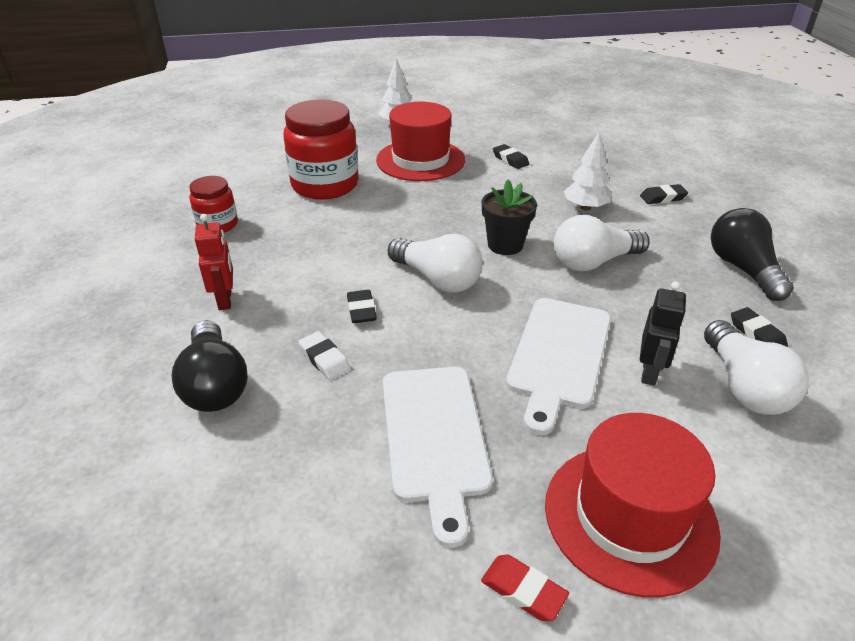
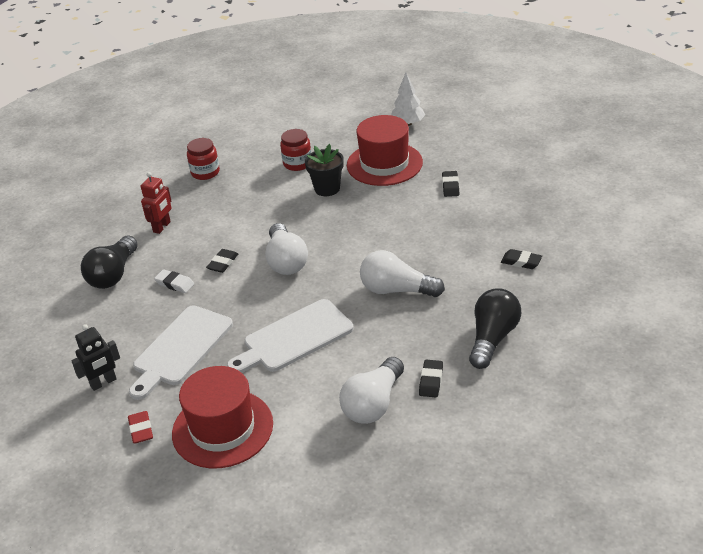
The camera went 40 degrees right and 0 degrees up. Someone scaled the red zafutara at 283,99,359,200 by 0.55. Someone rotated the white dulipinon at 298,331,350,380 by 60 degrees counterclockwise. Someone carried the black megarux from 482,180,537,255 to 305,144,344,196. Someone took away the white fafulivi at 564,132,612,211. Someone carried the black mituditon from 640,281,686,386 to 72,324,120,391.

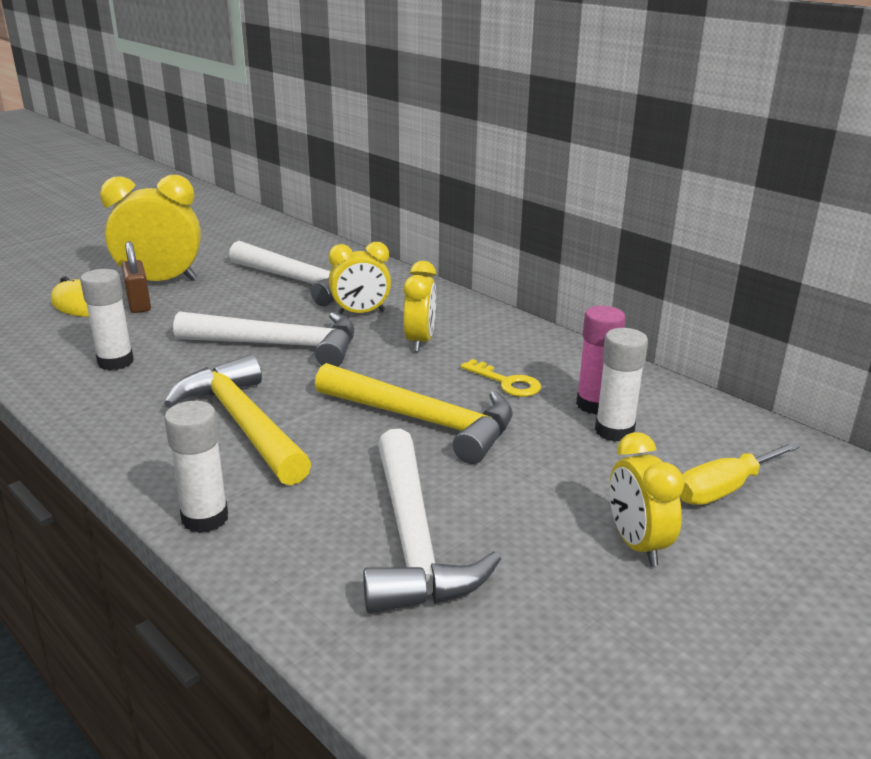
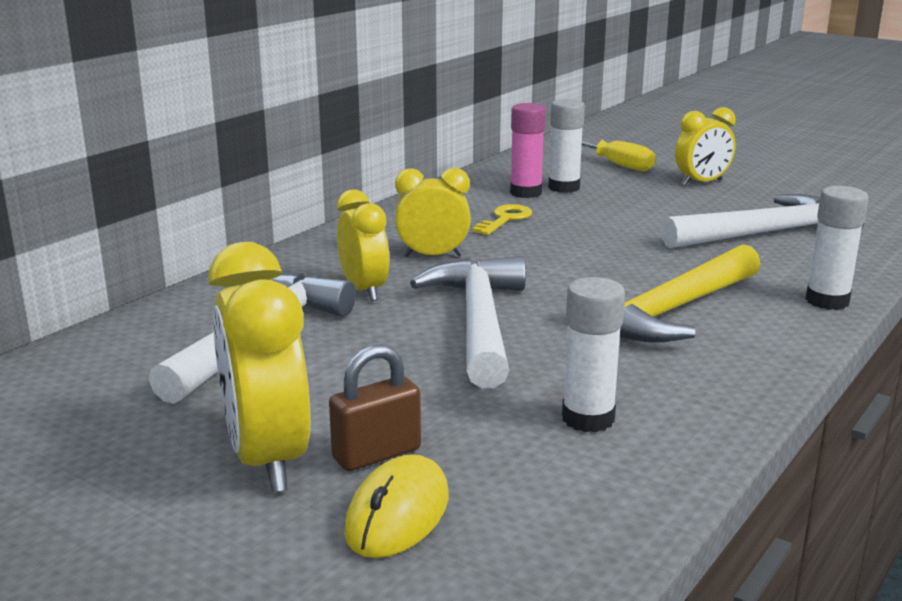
The camera went 100 degrees left and 5 degrees down. Someone took away the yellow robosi at 315,363,513,464.

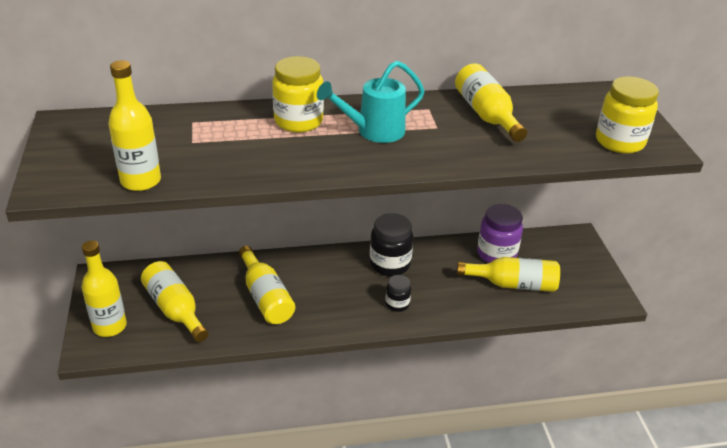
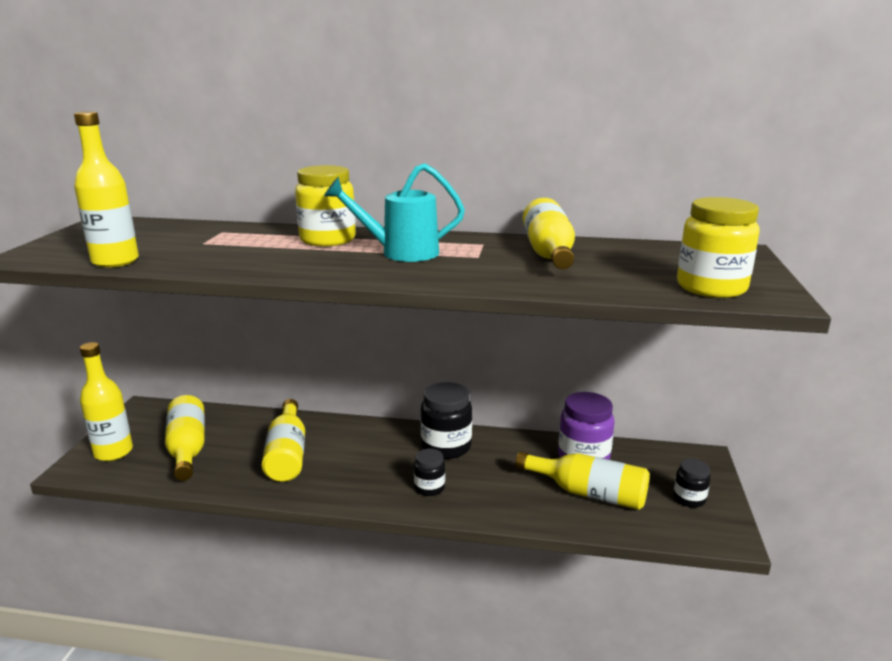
The camera went 20 degrees right and 15 degrees down. Someone put down the black zafutara at 674,459,710,508.

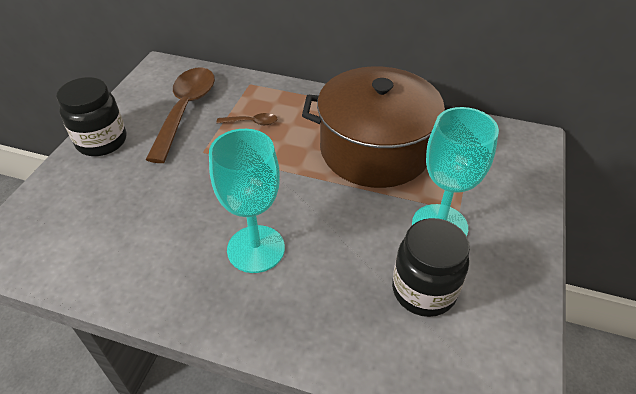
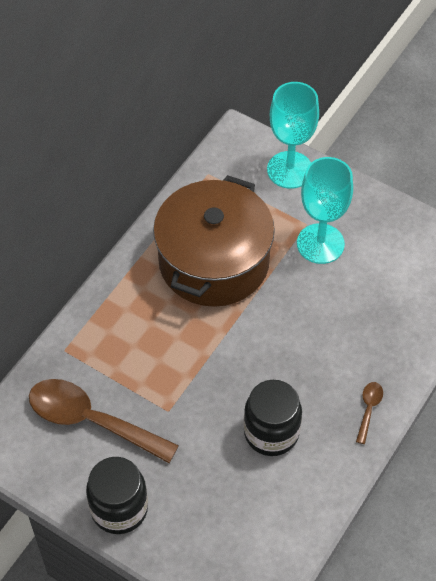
The camera went 75 degrees left and 10 degrees up. Someone carried the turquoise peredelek from 209,129,285,273 to 267,82,319,189. Someone carried the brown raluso from 217,113,277,125 to 356,382,383,444. Someone carried the black zafutara from 392,218,470,317 to 244,380,302,456.

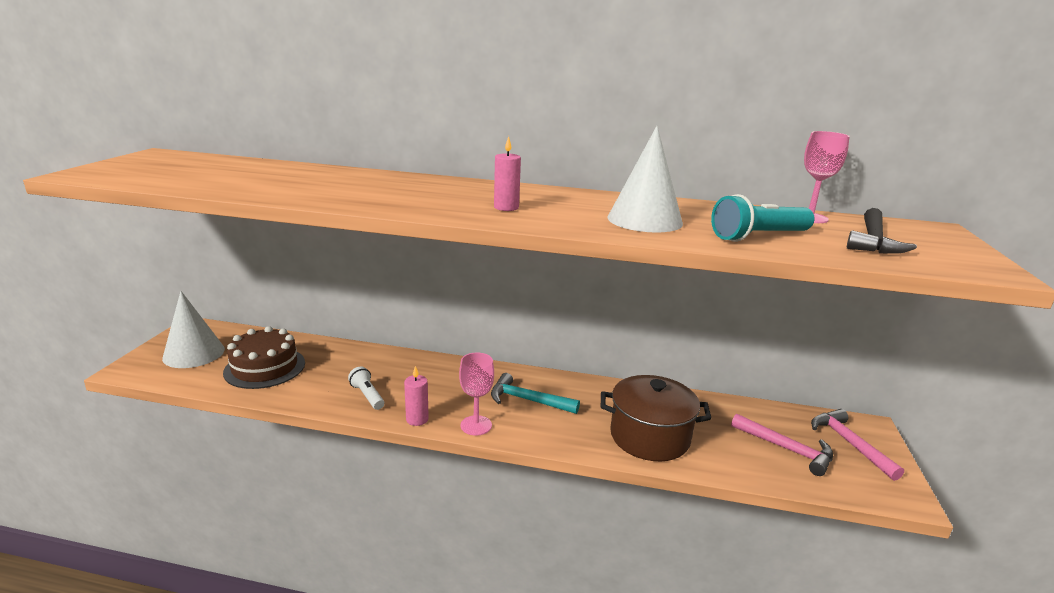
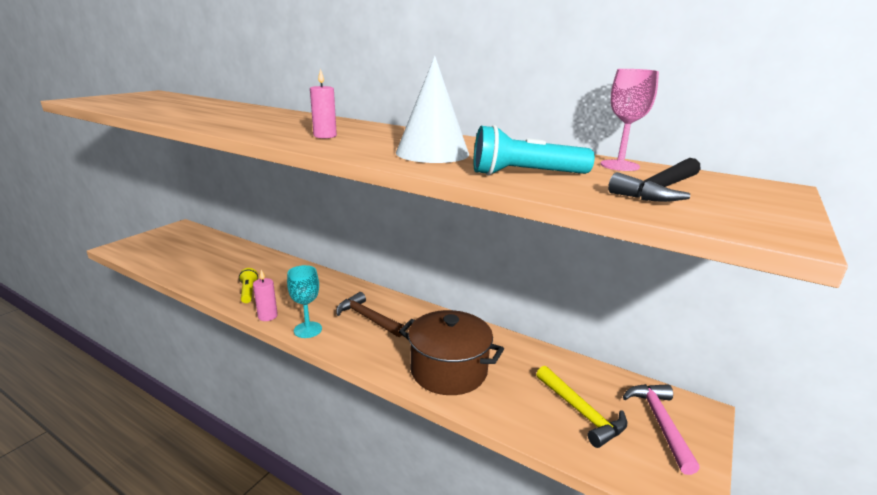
The camera went 20 degrees right and 0 degrees up. Someone took away the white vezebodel at 162,291,225,368. Someone took away the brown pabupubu at 223,326,305,389. Someone repainted the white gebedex at 348,367,384,410, which became the yellow gebedex at 239,268,258,303. Someone repainted the pink peredelek at 459,353,494,436, which became the turquoise peredelek at 287,265,322,338. Someone repainted the turquoise robosi at 491,373,580,414, which became the brown robosi at 336,292,404,337. Someone repainted the pink robosi at 731,413,833,476, which became the yellow robosi at 536,366,627,448.

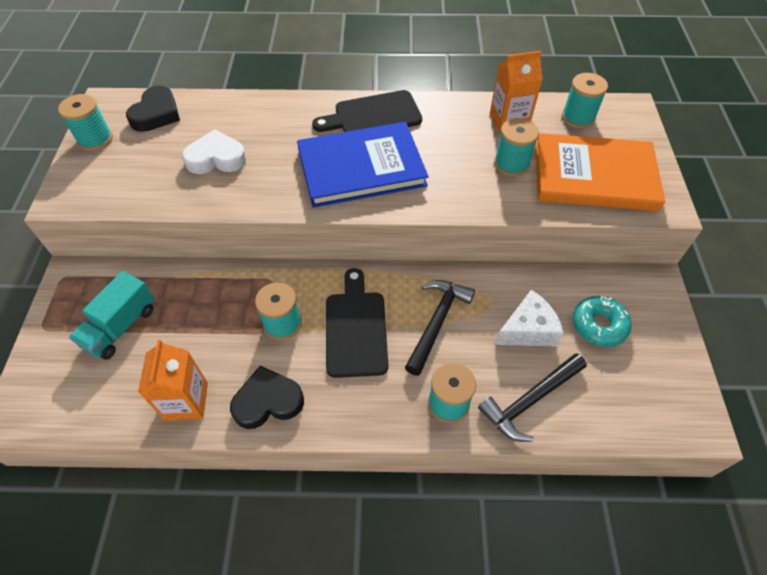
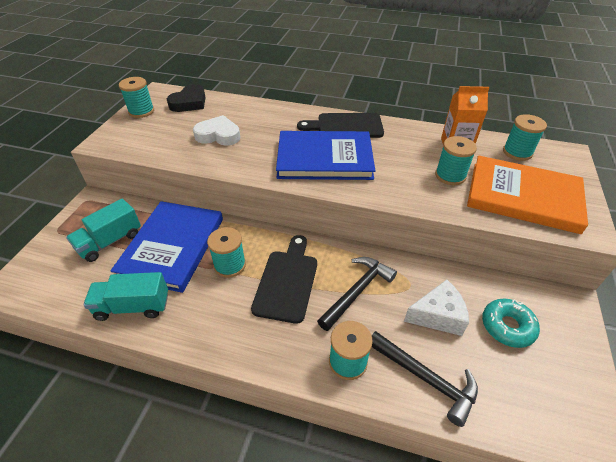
The camera went 15 degrees right and 10 degrees down. Someone swapped the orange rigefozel at 138,340,208,421 for the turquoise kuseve at 83,272,168,321. Someone took away the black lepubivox at 230,366,304,429. Someone rotated the black robosi at 478,353,587,442 by 120 degrees counterclockwise. Someone put down the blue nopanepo at 110,201,223,293.

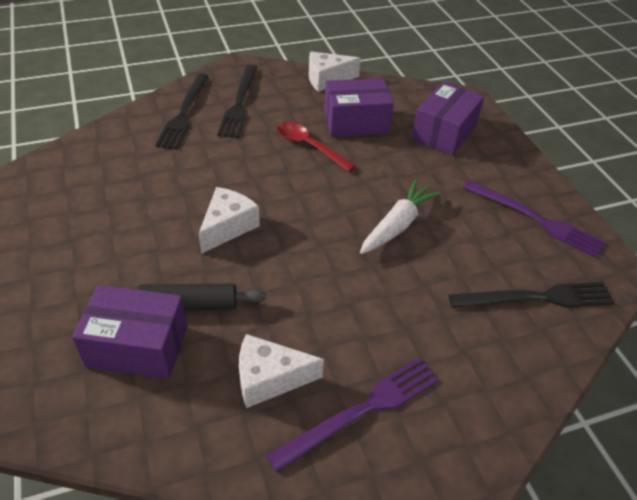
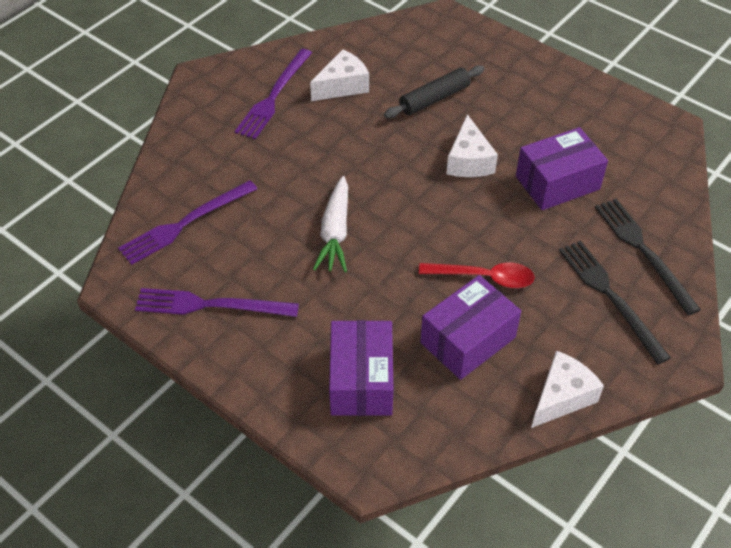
The camera went 150 degrees right and 5 degrees up. Someone carried the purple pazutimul from 72,285,188,379 to 516,127,608,210. Someone repainted the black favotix at 448,282,615,308, which became the purple favotix at 118,180,257,265.

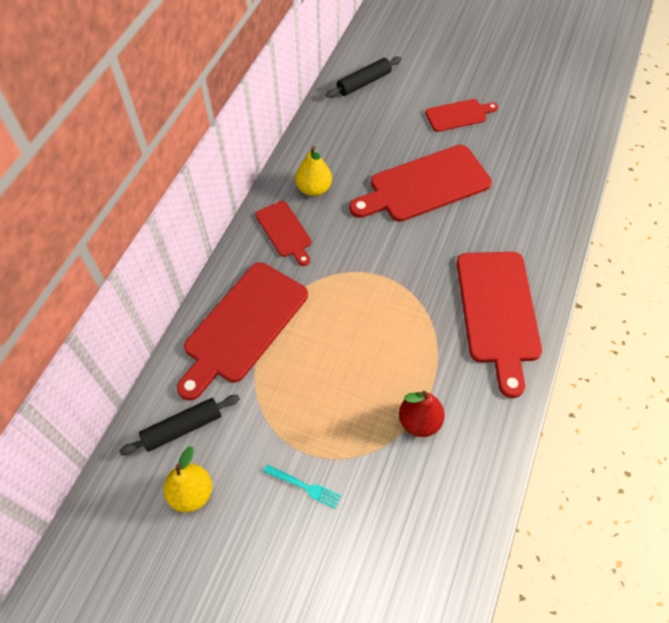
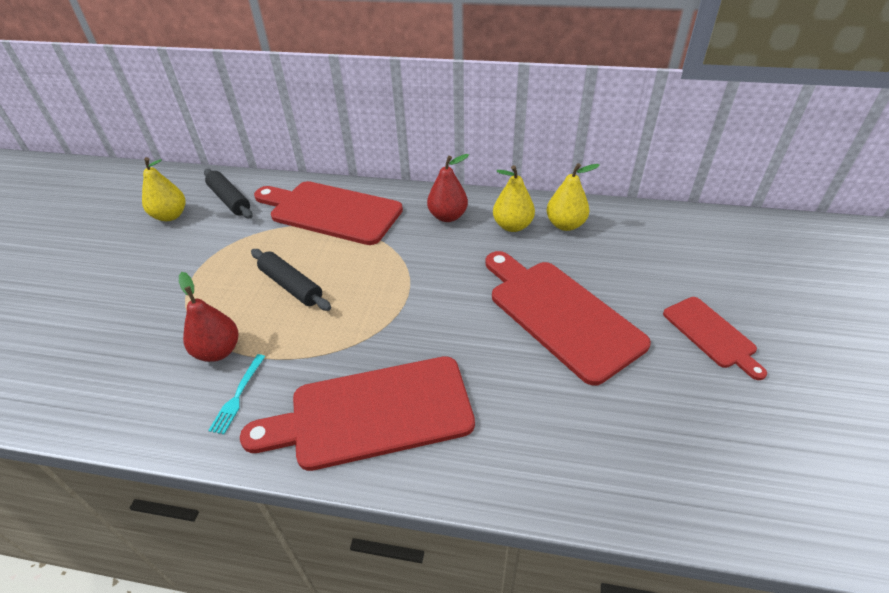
The camera went 80 degrees right and 15 degrees down. Someone swapped the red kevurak at 255,201,311,266 for the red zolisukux at 427,154,469,222. Someone carried the turquoise favotix from 263,464,341,508 to 208,354,265,434. Someone carried the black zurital from 326,57,402,98 to 251,249,331,311. Someone put down the yellow zolisukux at 547,163,600,231.

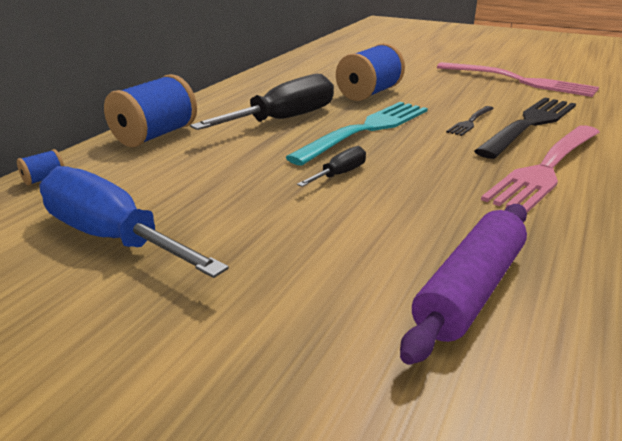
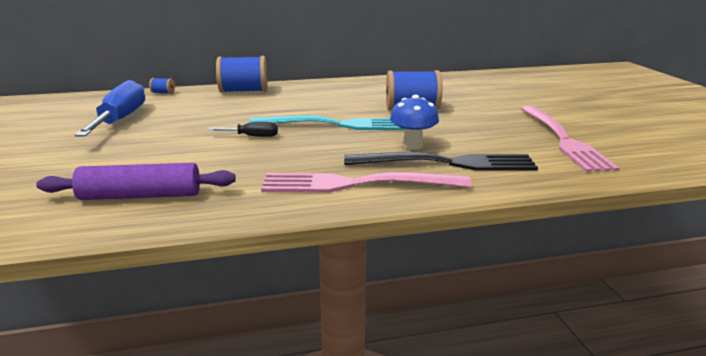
The camera went 50 degrees right and 5 degrees down. Someone took away the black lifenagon at 190,74,334,130. Someone swapped the black favotix at 446,106,494,136 for the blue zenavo at 390,95,439,150.

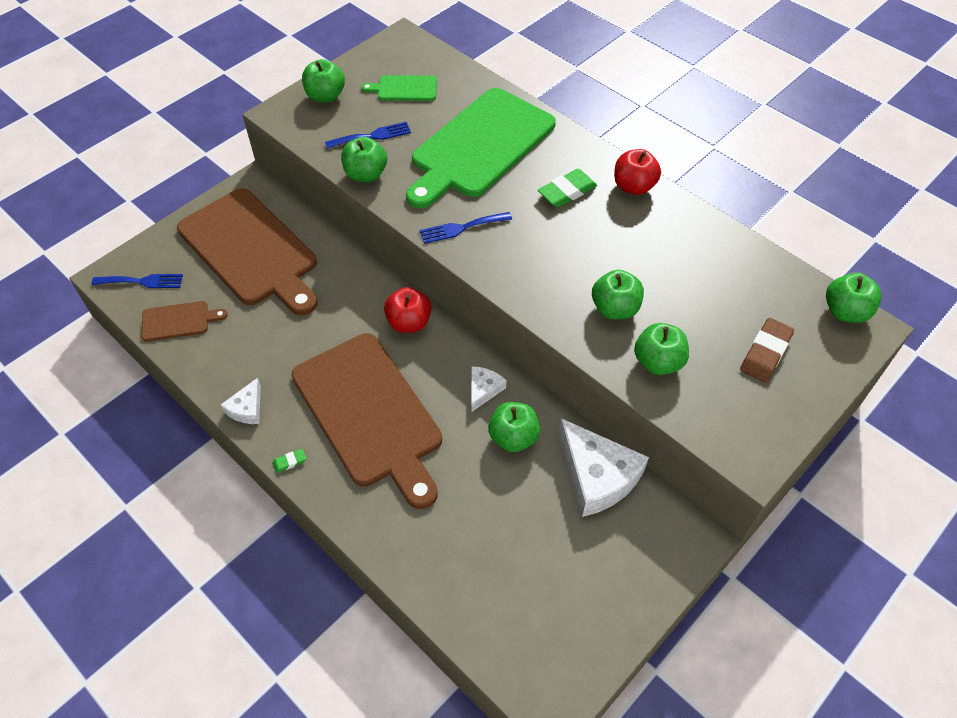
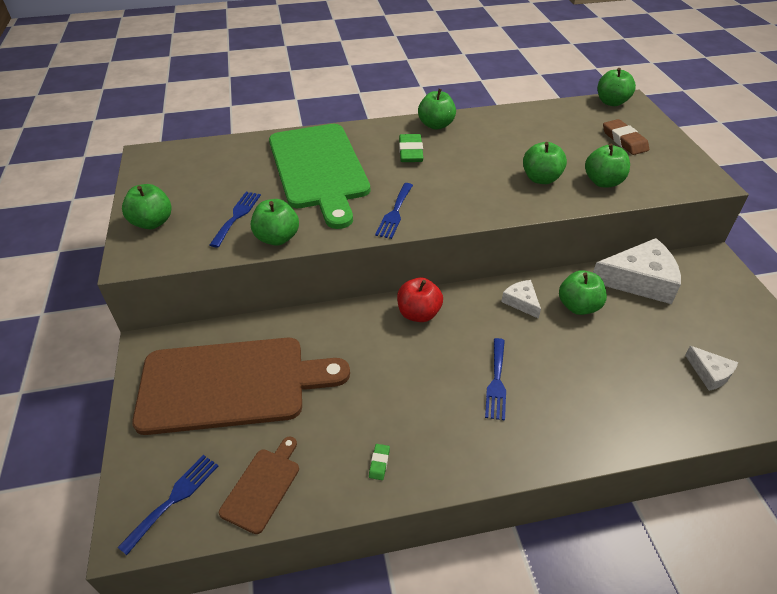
The camera went 55 degrees left and 10 degrees down. Someone carried the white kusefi from 221,378,261,424 to 685,346,738,391. Someone carried the green dulipinon from 272,449,306,473 to 369,444,390,480. Someone swapped the brown kevurak at 292,333,442,509 for the blue favotix at 485,338,506,420. Someone took away the green kevurak at 361,75,437,101. Someone repainted the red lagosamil at 614,149,661,195, which became the green lagosamil at 418,89,456,130.

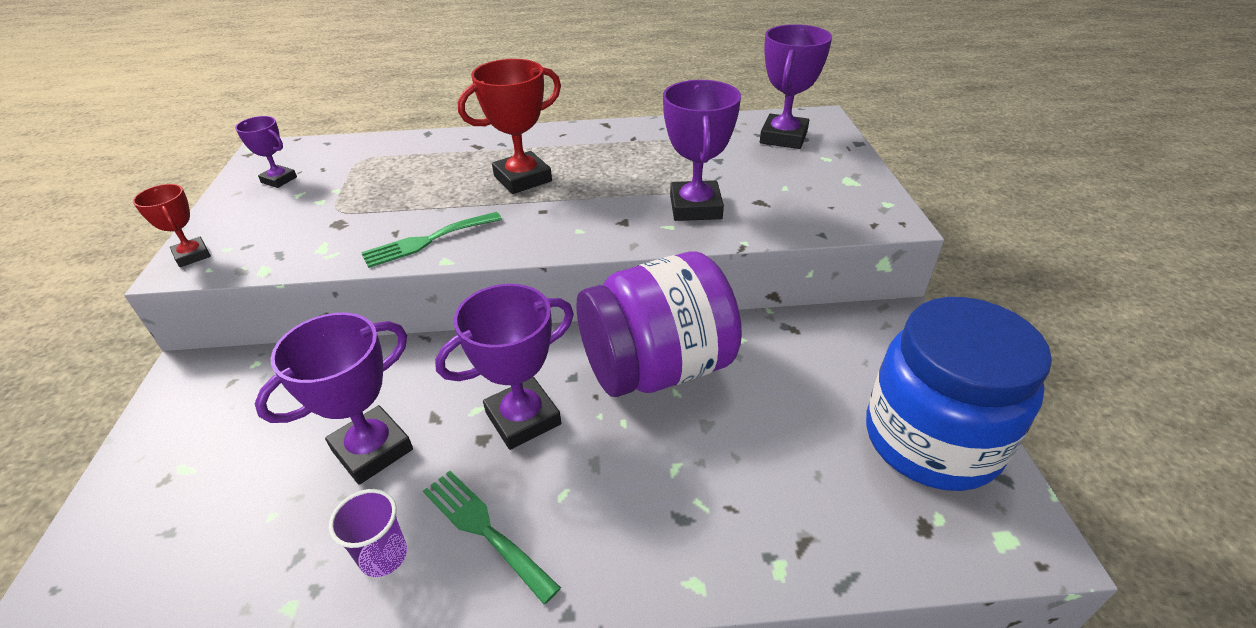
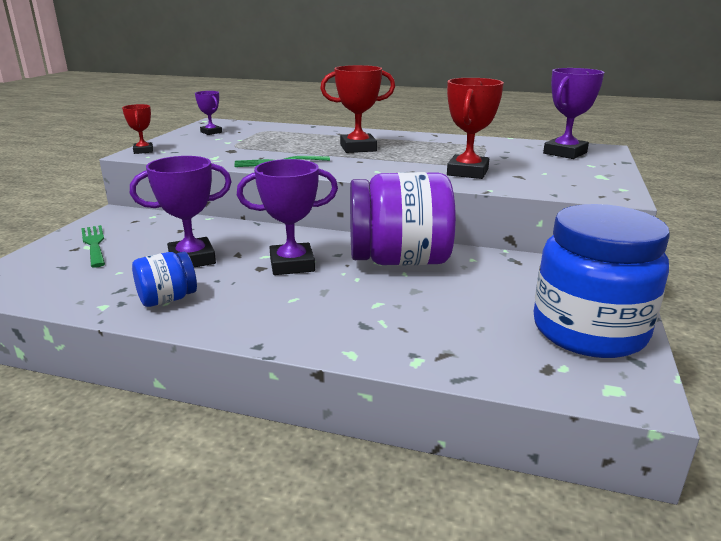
The camera went 20 degrees right and 15 degrees down. Someone swapped the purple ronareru at 329,489,407,577 for the blue zafutara at 132,252,197,307. Someone carried the green favotix from 423,471,561,604 to 81,225,105,268. Someone repainted the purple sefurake at 663,80,741,221, which became the red sefurake at 447,78,504,179.

